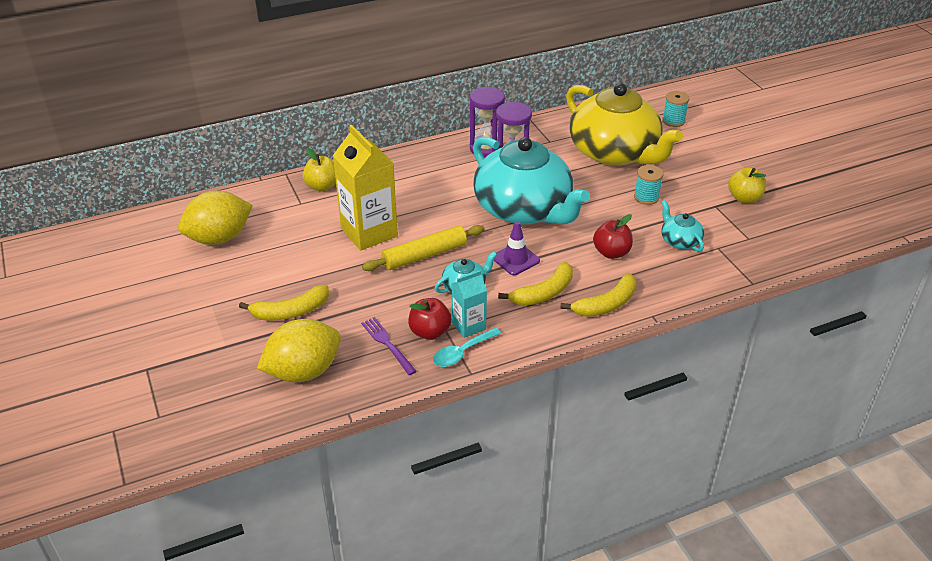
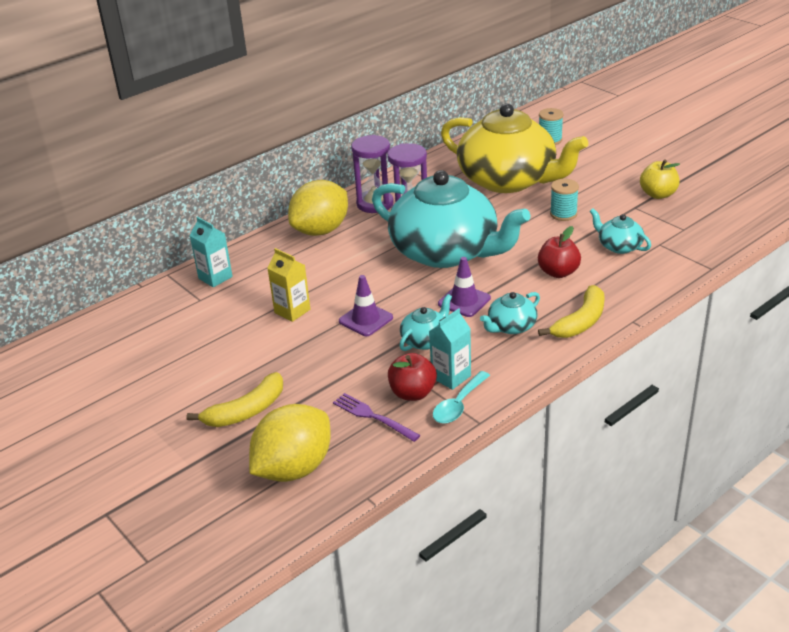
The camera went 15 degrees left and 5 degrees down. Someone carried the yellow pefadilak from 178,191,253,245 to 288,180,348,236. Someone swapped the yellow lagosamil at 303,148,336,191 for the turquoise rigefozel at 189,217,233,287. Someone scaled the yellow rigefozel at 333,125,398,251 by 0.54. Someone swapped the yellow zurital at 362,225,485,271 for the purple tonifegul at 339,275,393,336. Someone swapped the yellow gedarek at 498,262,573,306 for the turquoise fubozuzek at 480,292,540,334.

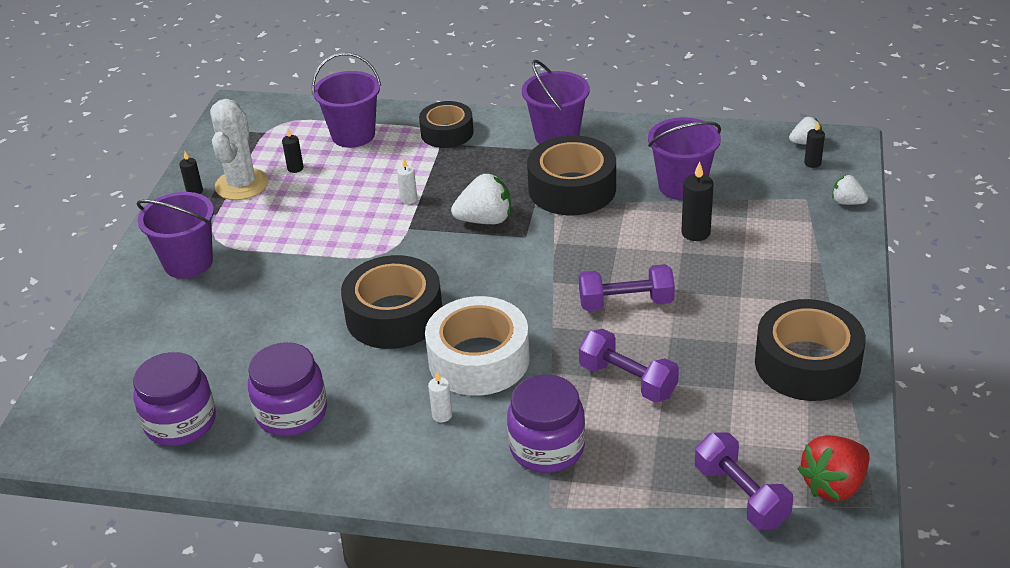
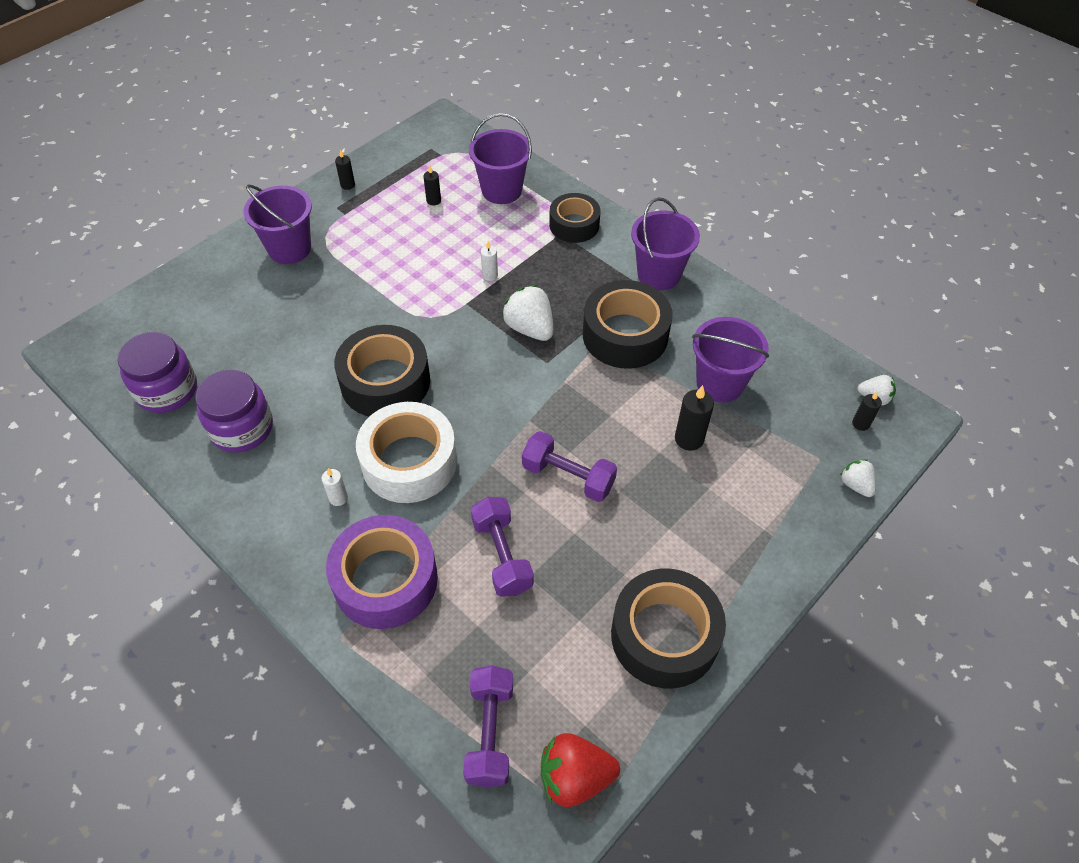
The camera went 30 degrees right and 15 degrees up. Someone took away the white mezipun at 210,99,269,200. Someone rotated the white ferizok at 451,174,511,224 by 150 degrees counterclockwise. Someone swapped the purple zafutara at 507,374,585,473 for the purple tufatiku at 326,515,438,629.

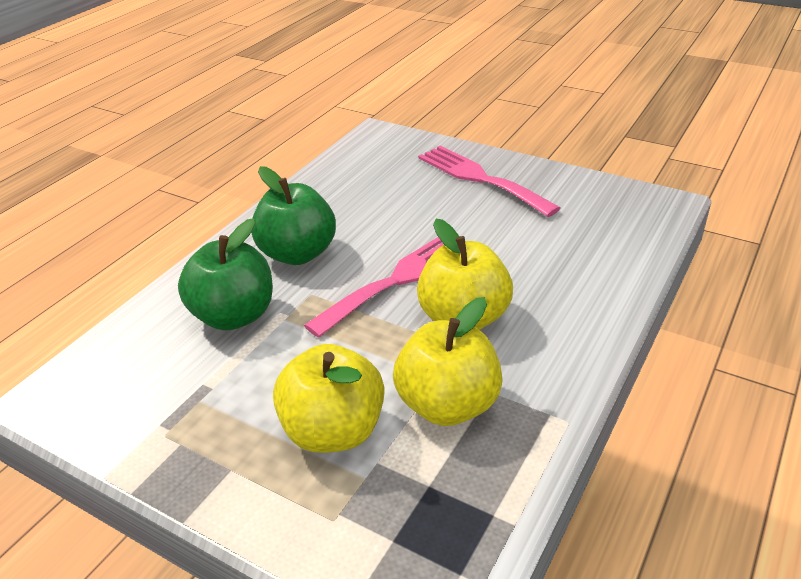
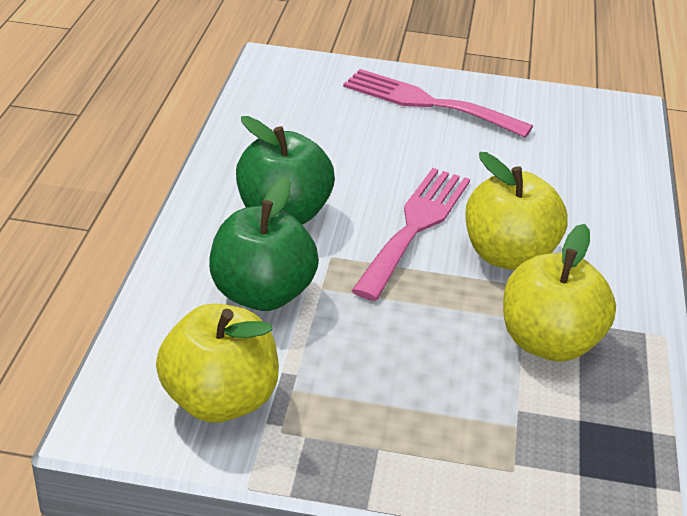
The camera went 25 degrees left and 0 degrees up. Someone carried the yellow lagosamil from 273,344,384,453 to 156,304,279,423.

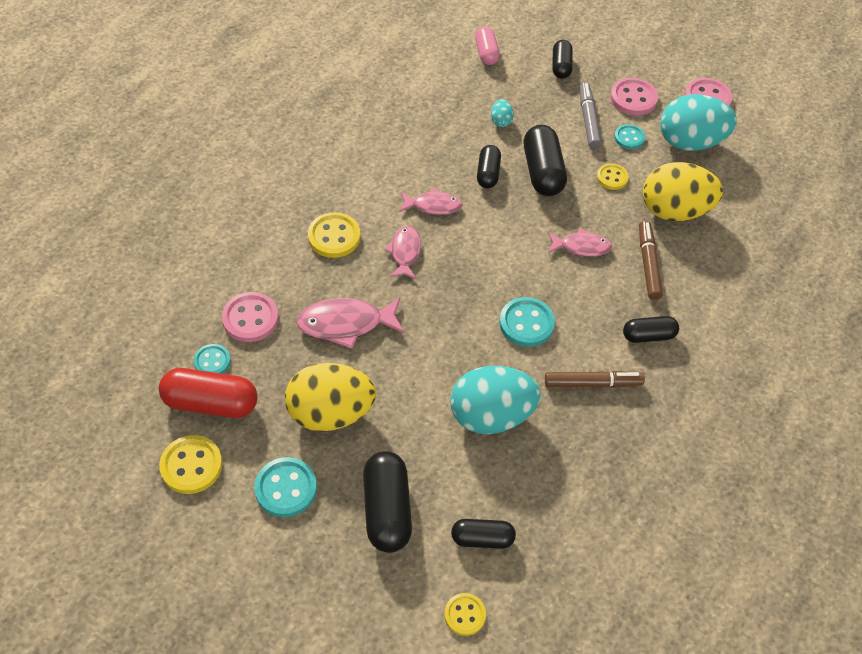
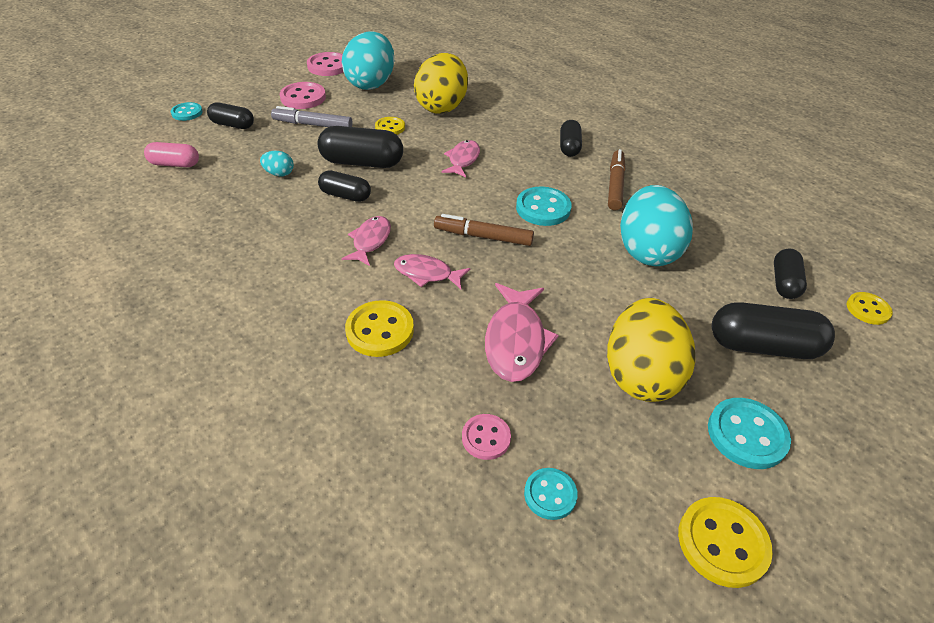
The camera went 75 degrees left and 10 degrees down. Someone took away the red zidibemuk at 159,368,258,418. Someone scaled the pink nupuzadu at 222,292,279,342 by 0.63. Someone carried the turquoise nupuzadu from 614,124,645,149 to 171,102,203,121. Someone carried the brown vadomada from 639,221,663,300 to 434,214,534,246.

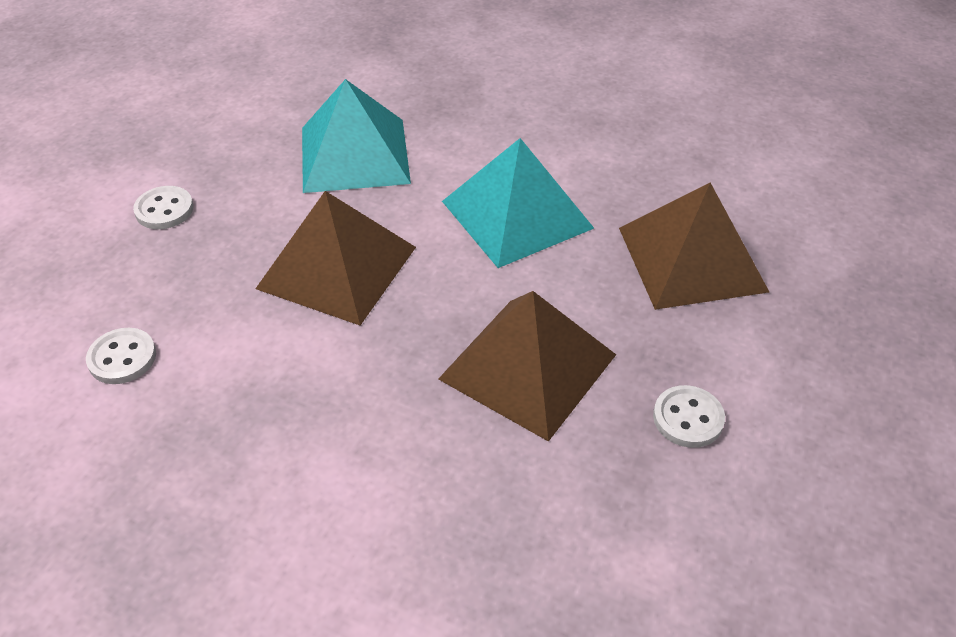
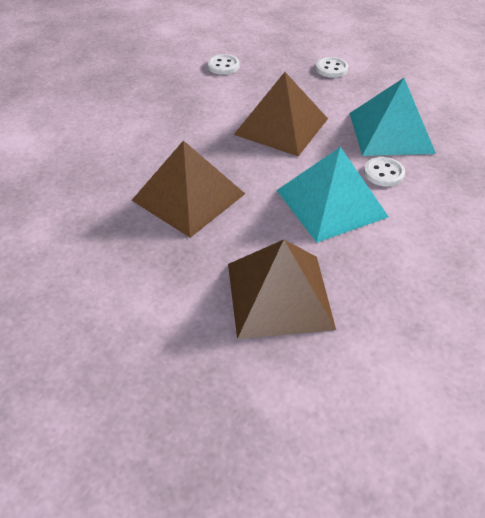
The camera went 95 degrees right and 0 degrees up. Someone carried the white nupuzadu from 653,385,725,448 to 364,157,405,187.

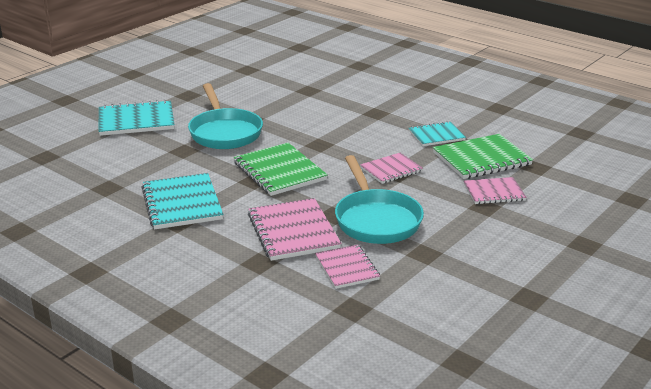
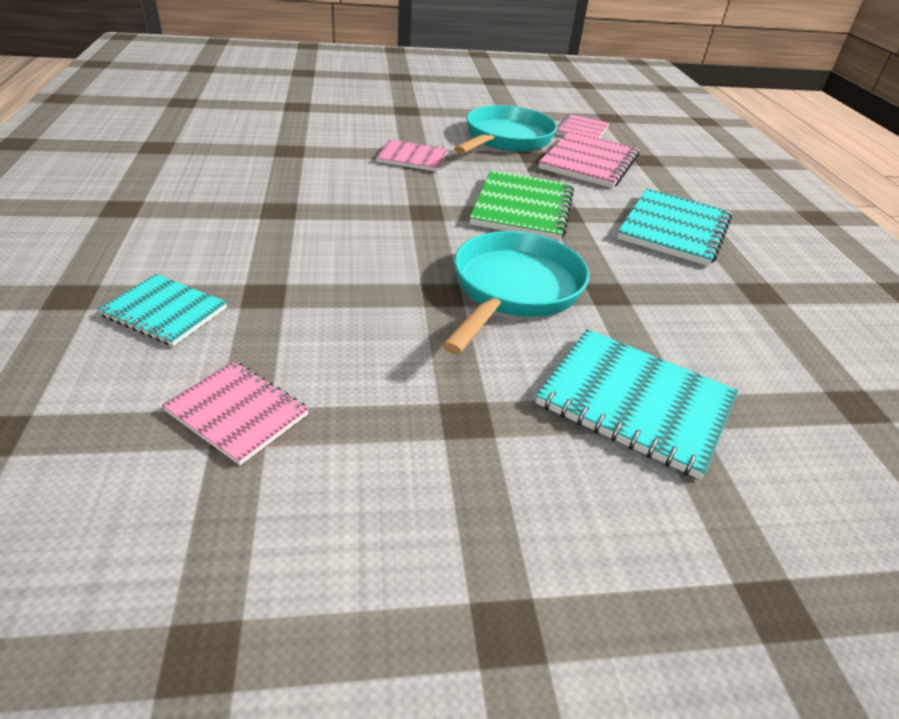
The camera went 140 degrees left and 10 degrees up. Someone carried the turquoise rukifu from 409,121,466,146 to 97,274,227,346. Someone took away the green rukifu at 433,134,533,179. Someone carried the pink rukifu from 464,177,527,204 to 162,361,309,465.

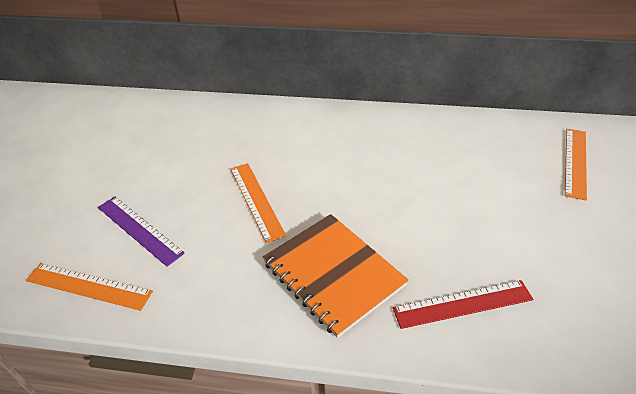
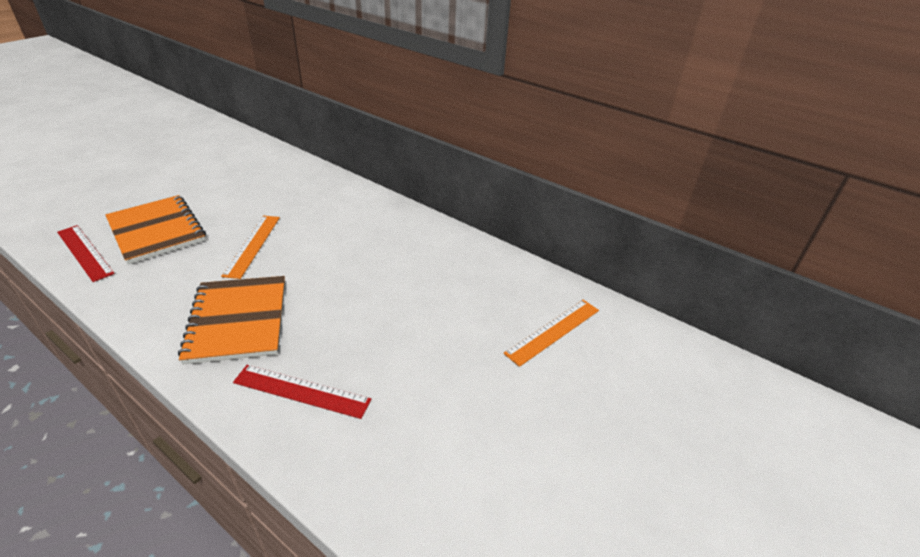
The camera went 25 degrees right and 5 degrees down. Someone repainted the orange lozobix at 26,263,153,311, which became the red lozobix at 57,225,115,282. Someone swapped the purple lozobix at 98,197,185,267 for the orange rukifu at 105,195,206,264.

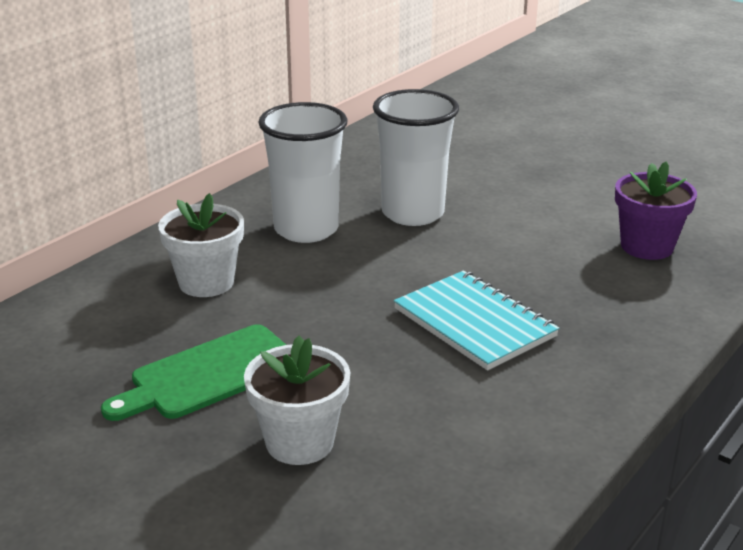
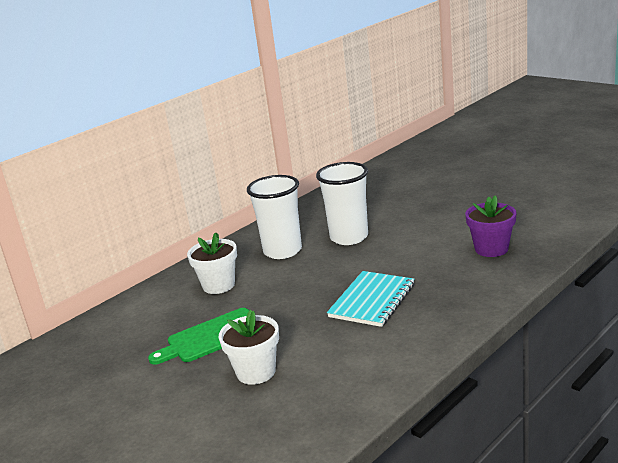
The camera went 10 degrees right and 5 degrees down. Someone rotated the turquoise rukifu at 394,270,559,371 by 60 degrees clockwise.

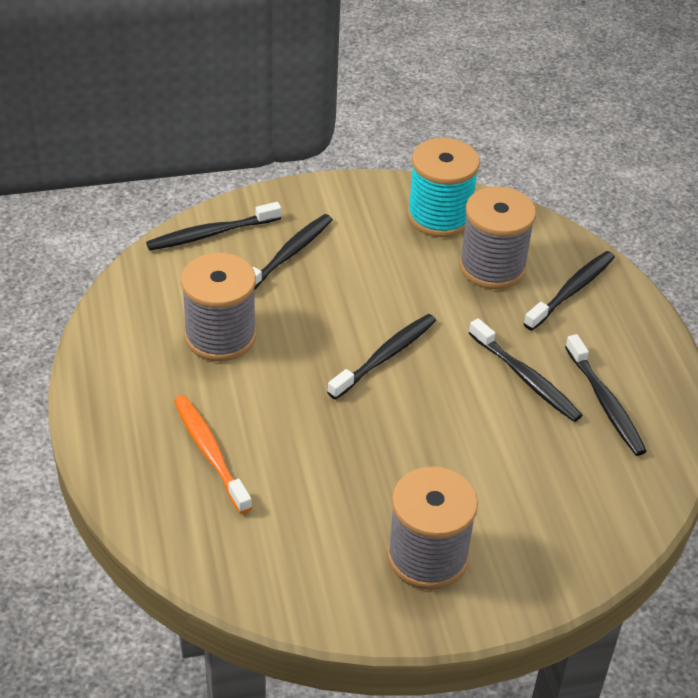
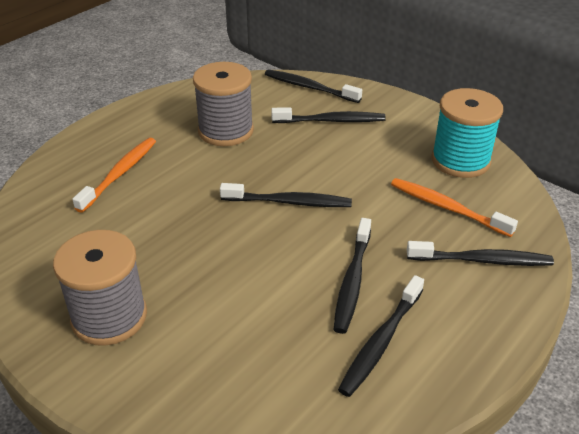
The camera went 55 degrees right and 5 degrees down. Someone swapped the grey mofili at 459,186,536,289 for the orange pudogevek at 391,178,518,237.

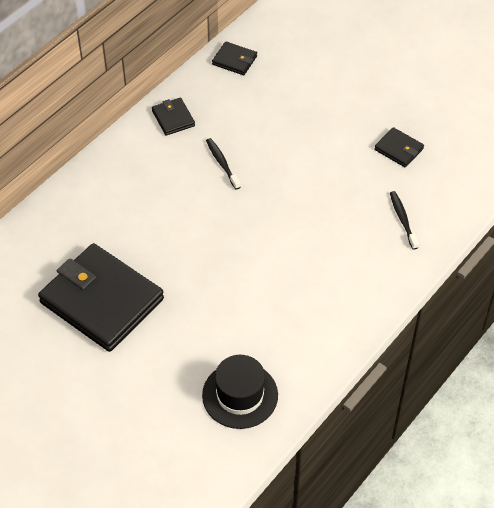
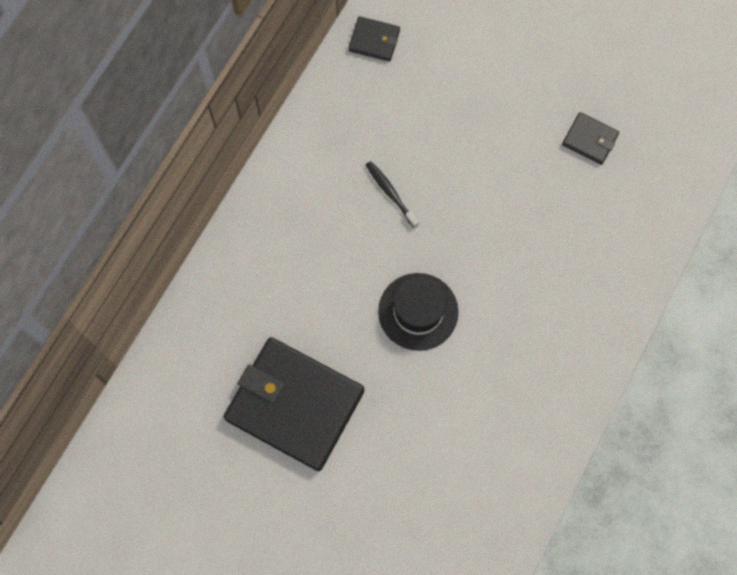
The camera went 10 degrees left and 20 degrees up. Someone took away the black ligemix at 152,98,195,136. Someone carried the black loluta from 202,355,278,429 to 378,273,458,351. Someone took away the black pudogevek at 390,191,419,250.

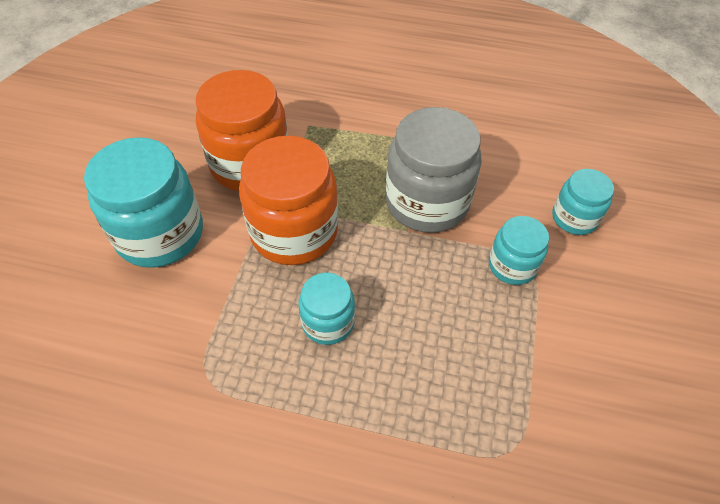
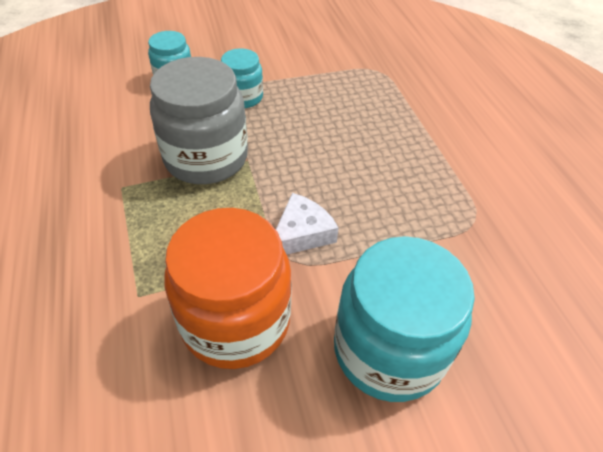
The camera went 120 degrees left and 5 degrees down. Someone swapped the orange zafutara at 239,136,338,265 for the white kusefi at 276,193,339,254. Someone took away the turquoise zafutara at 298,273,355,345.

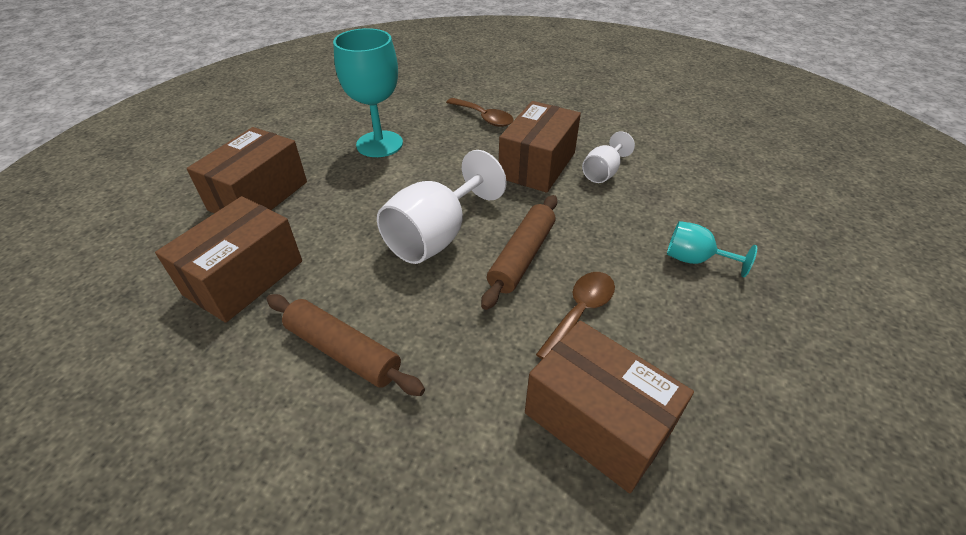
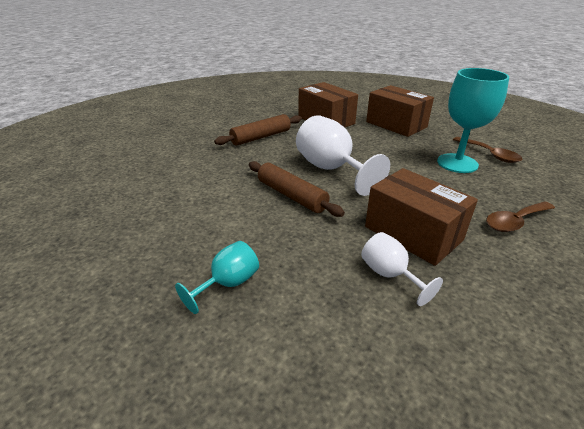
The camera went 110 degrees right and 10 degrees down. Someone took away the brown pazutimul at 525,320,694,493. Someone carried the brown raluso from 536,272,615,359 to 453,137,522,163.

